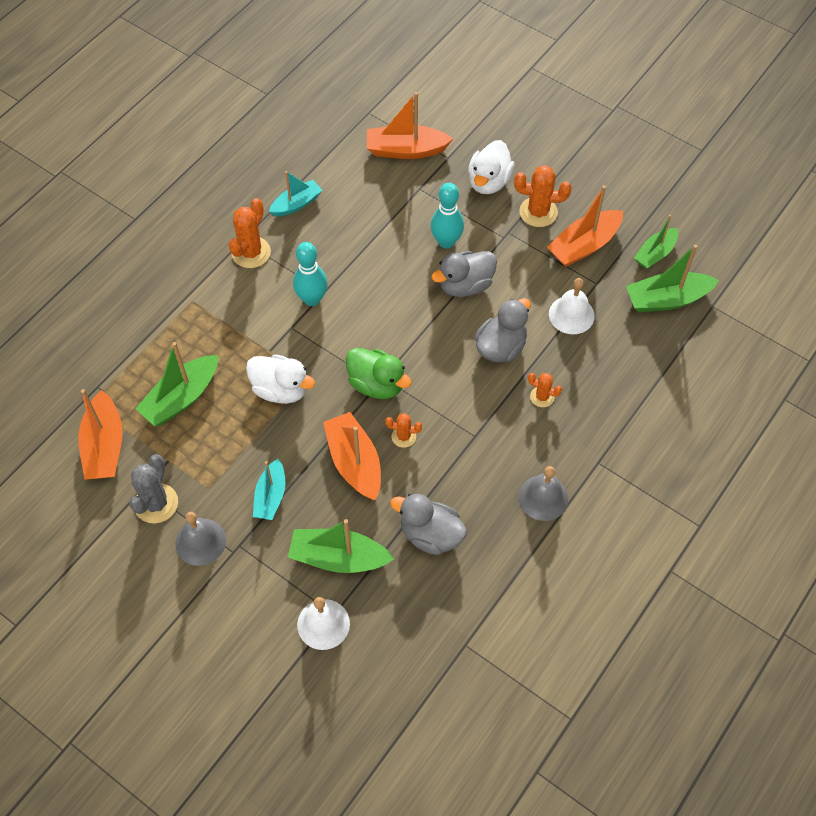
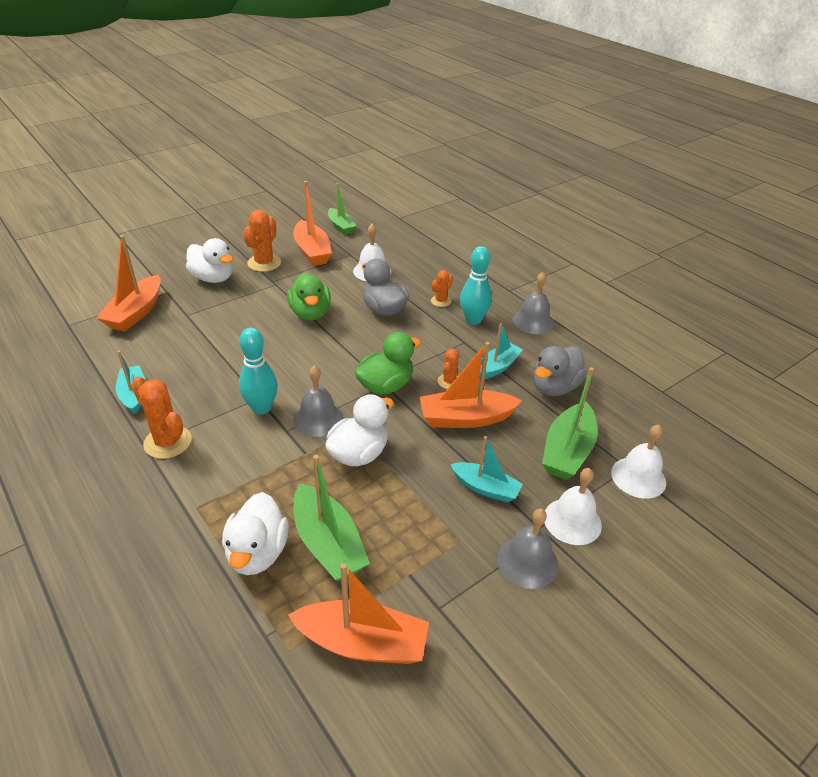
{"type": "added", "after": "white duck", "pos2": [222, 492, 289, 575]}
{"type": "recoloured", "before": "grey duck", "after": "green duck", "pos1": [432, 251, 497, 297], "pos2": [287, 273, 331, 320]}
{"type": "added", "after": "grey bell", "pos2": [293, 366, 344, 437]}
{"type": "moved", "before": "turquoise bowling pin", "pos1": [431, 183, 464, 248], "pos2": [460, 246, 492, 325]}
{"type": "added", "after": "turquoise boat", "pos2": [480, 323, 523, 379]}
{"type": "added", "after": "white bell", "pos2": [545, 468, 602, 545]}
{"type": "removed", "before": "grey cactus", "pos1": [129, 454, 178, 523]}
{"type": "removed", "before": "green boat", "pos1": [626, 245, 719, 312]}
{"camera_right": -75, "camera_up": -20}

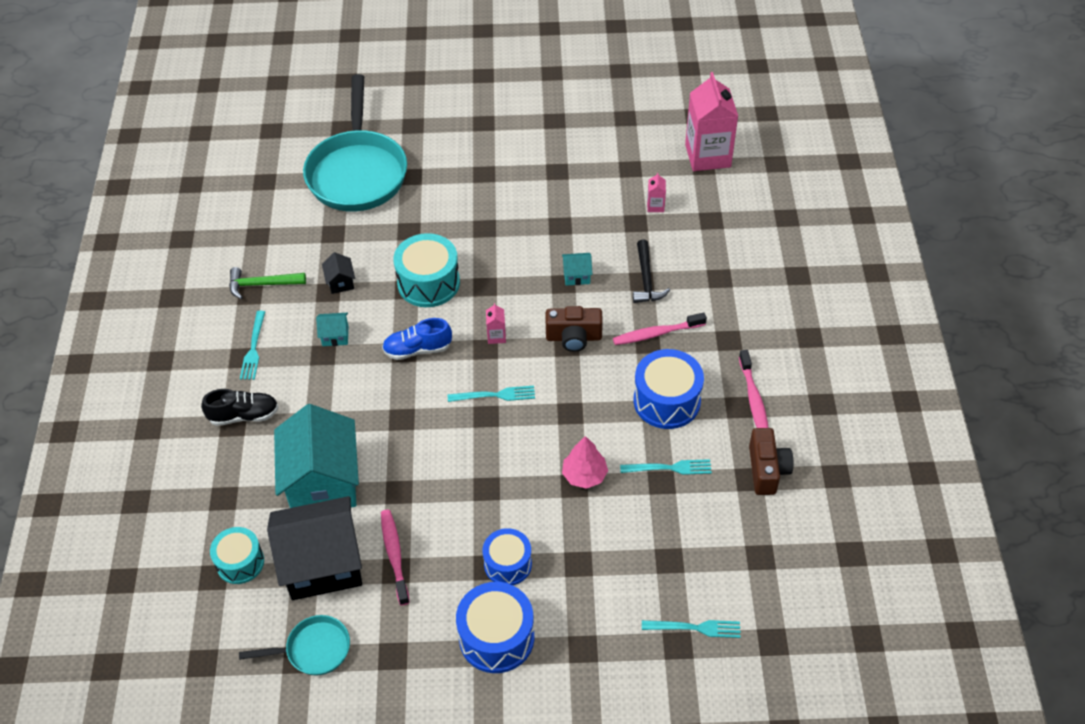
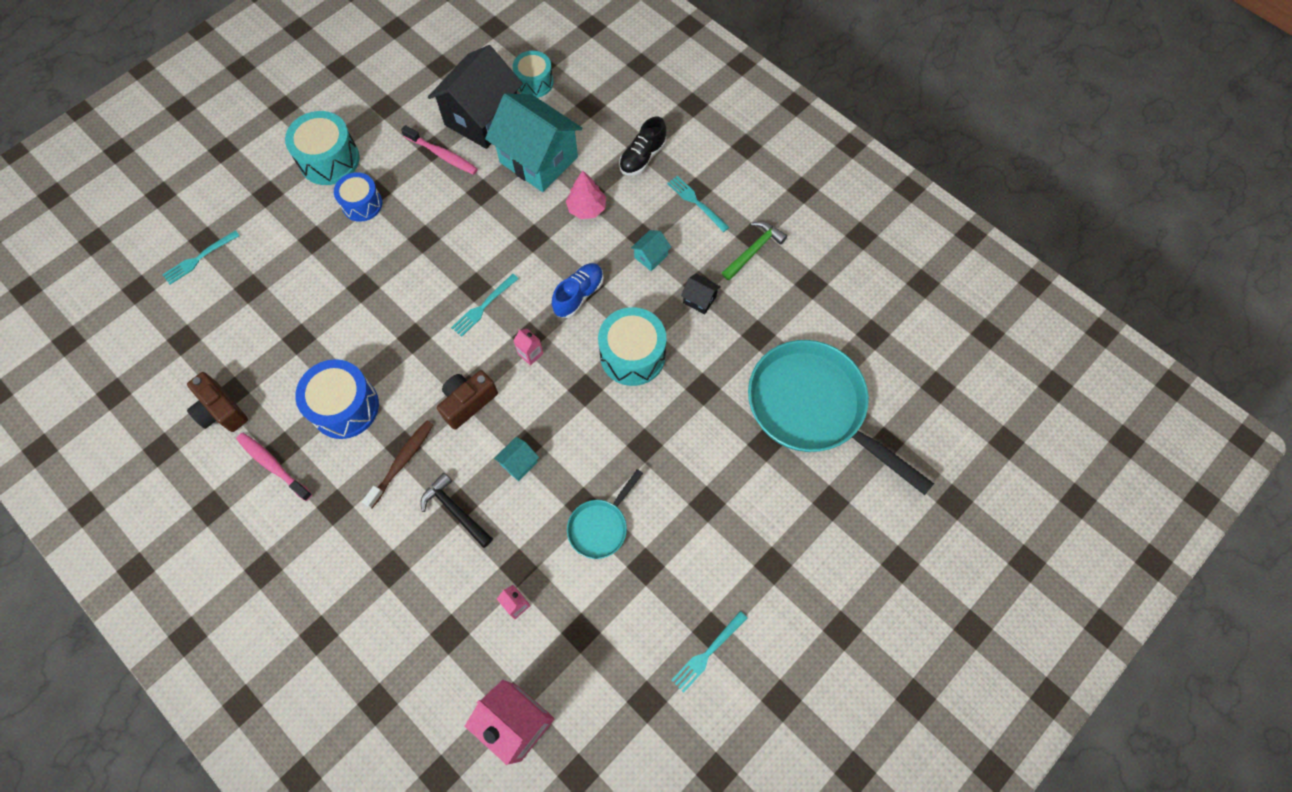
{"type": "recoloured", "before": "blue drum", "after": "turquoise drum", "pos1": [456, 582, 534, 673], "pos2": [285, 111, 360, 185]}
{"type": "recoloured", "before": "pink toothbrush", "after": "brown toothbrush", "pos1": [613, 312, 707, 345], "pos2": [362, 420, 433, 508]}
{"type": "moved", "before": "pink tree", "pos1": [562, 436, 608, 489], "pos2": [566, 171, 606, 219]}
{"type": "moved", "before": "turquoise pan", "pos1": [239, 615, 350, 676], "pos2": [567, 469, 643, 559]}
{"type": "moved", "before": "turquoise fork", "pos1": [620, 459, 712, 475], "pos2": [671, 611, 748, 693]}
{"camera_right": 135, "camera_up": 15}

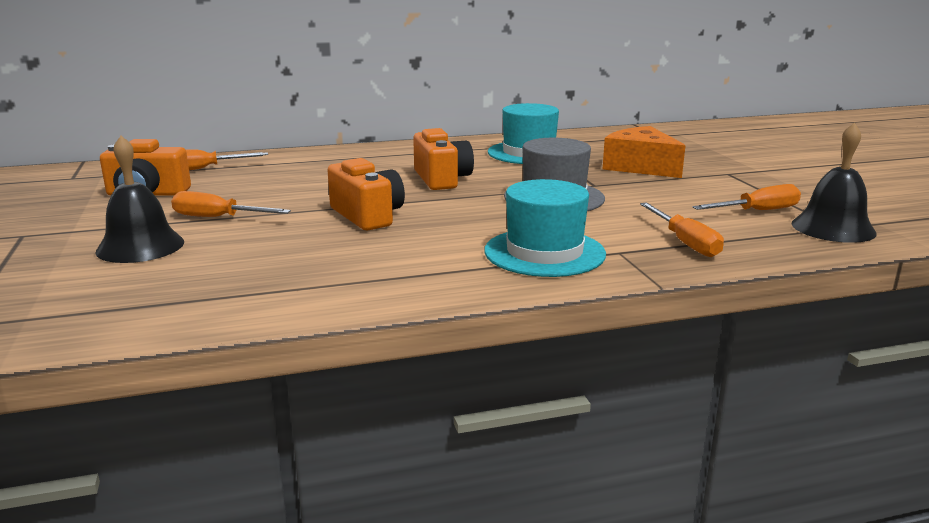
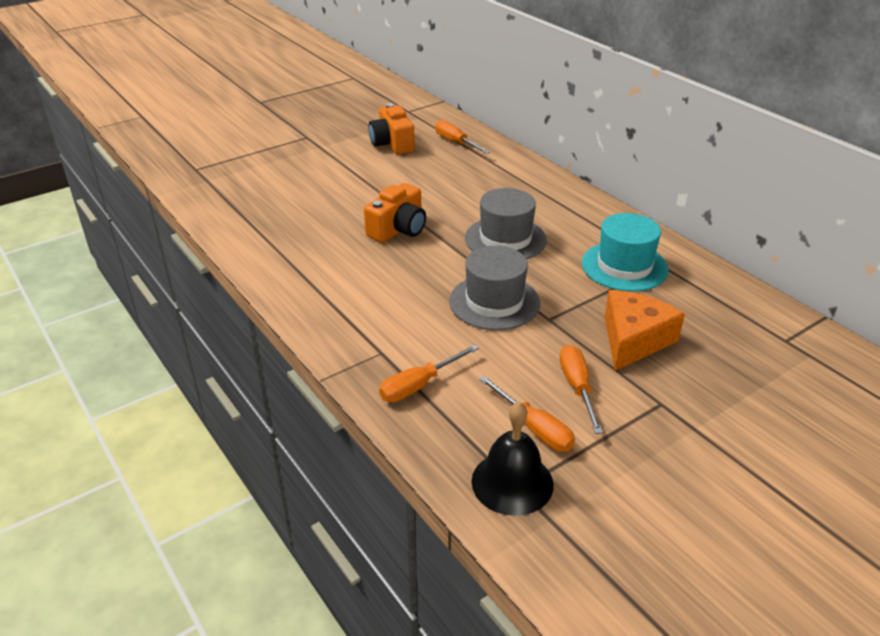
{"type": "replaced", "before": "orange camera", "after": "grey hat", "pos1": [413, 128, 474, 190], "pos2": [465, 188, 547, 259]}
{"type": "moved", "before": "orange screwdriver", "pos1": [171, 191, 291, 217], "pos2": [560, 345, 603, 434]}
{"type": "removed", "before": "black bell", "pos1": [95, 136, 184, 263]}
{"type": "removed", "before": "turquoise hat", "pos1": [485, 179, 606, 277]}
{"camera_right": 70, "camera_up": 15}

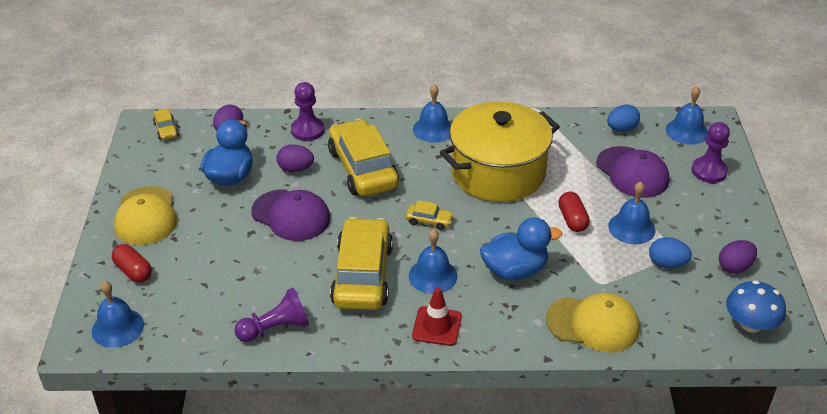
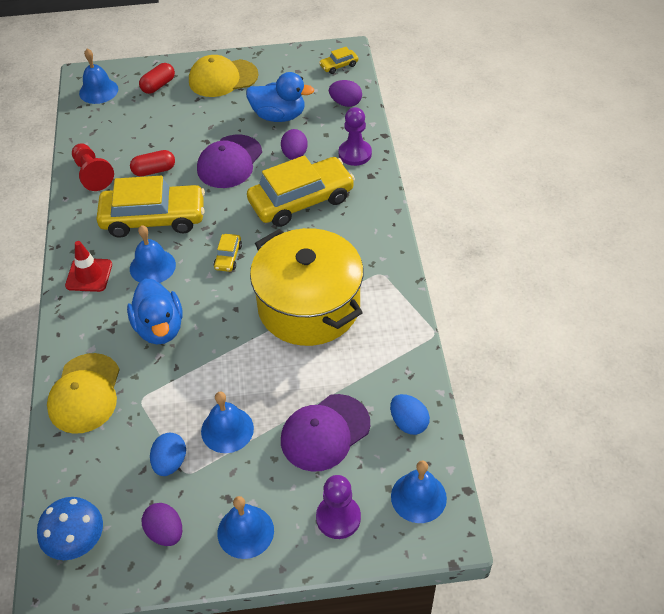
{"type": "recoloured", "before": "purple pawn", "after": "red pawn", "pos1": [234, 288, 309, 342], "pos2": [72, 143, 114, 191]}
{"type": "moved", "before": "red capsule", "pos1": [558, 192, 590, 232], "pos2": [130, 150, 175, 177]}
{"type": "moved", "before": "blue bell", "pos1": [413, 84, 452, 143], "pos2": [217, 496, 274, 559]}
{"camera_right": 85, "camera_up": 10}

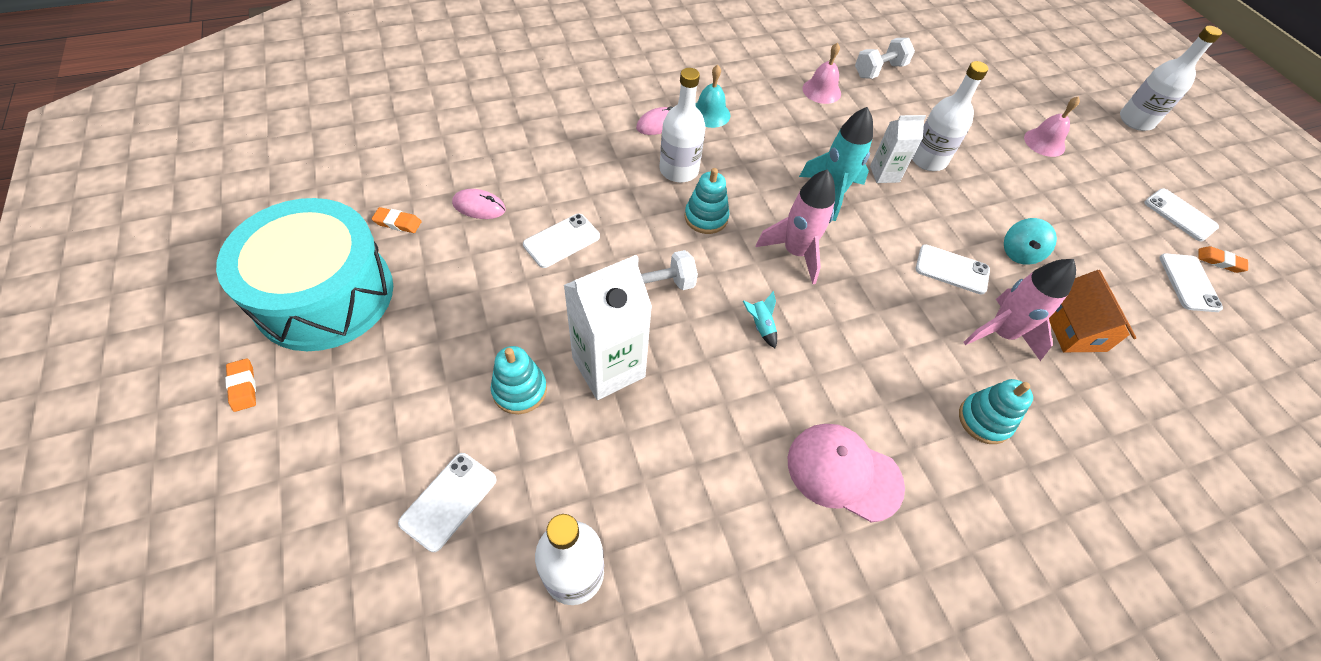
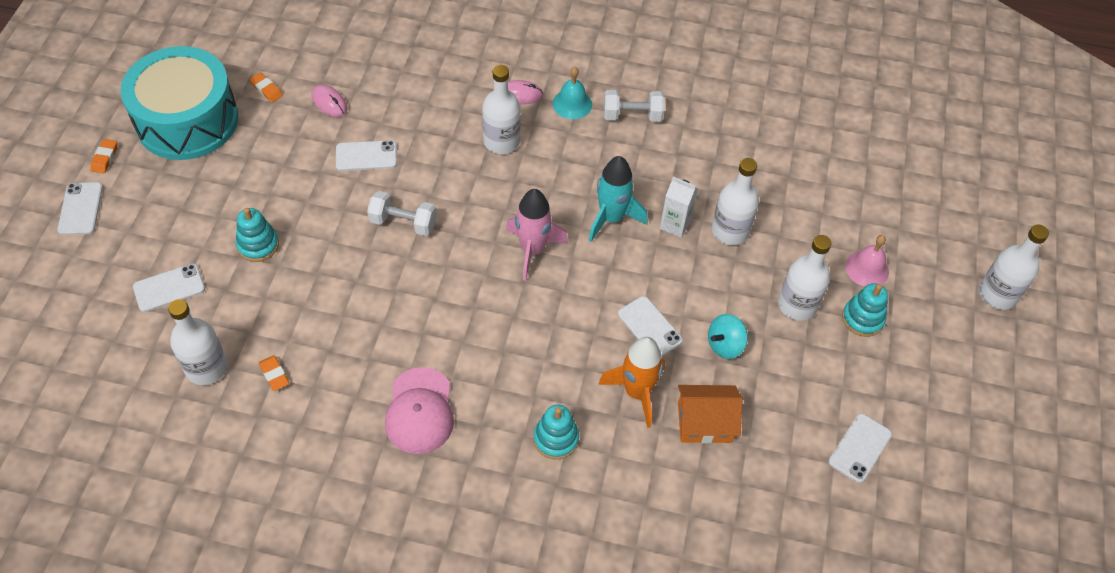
{"type": "moved", "before": "white phone", "pos1": [1145, 189, 1219, 241], "pos2": [57, 182, 103, 235]}
{"type": "moved", "before": "orange eraser", "pos1": [1198, 246, 1248, 273], "pos2": [259, 355, 289, 391]}
{"type": "turned", "before": "pink cap", "pos1": [788, 424, 905, 523], "pos2": [385, 367, 454, 454], "turn": -150}
{"type": "recoloured", "before": "pink rocket", "after": "orange rocket", "pos1": [963, 259, 1076, 361], "pos2": [598, 337, 665, 428]}
{"type": "moved", "before": "white dumbbell", "pos1": [855, 38, 915, 79], "pos2": [604, 90, 665, 122]}
{"type": "turned", "before": "orange house", "pos1": [1049, 270, 1136, 352], "pos2": [678, 385, 743, 444], "turn": 60}
{"type": "added", "after": "white bottle", "pos2": [778, 235, 831, 321]}
{"type": "moved", "before": "turquoise stacking toy", "pos1": [685, 168, 729, 234], "pos2": [842, 283, 888, 337]}
{"type": "removed", "before": "white carton", "pos1": [564, 255, 652, 400]}
{"type": "removed", "before": "turquoise rocket", "pos1": [743, 291, 777, 348]}
{"type": "removed", "before": "pink bell", "pos1": [803, 42, 841, 104]}
{"camera_right": 35, "camera_up": 0}

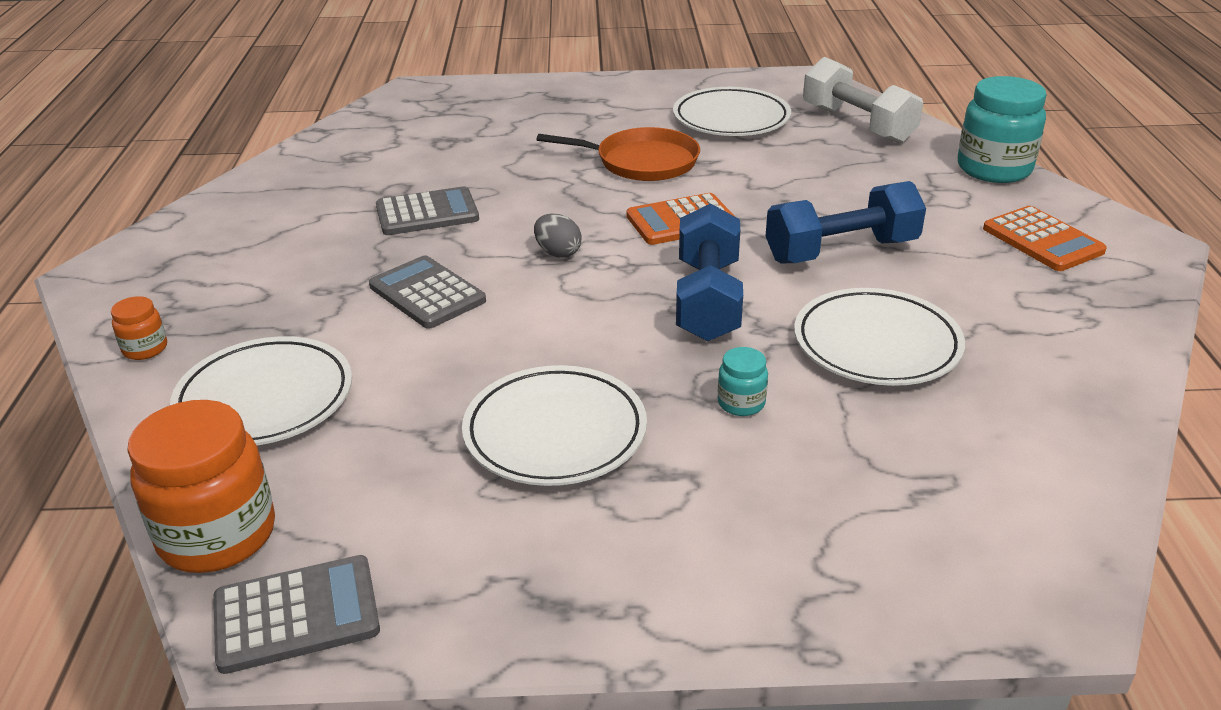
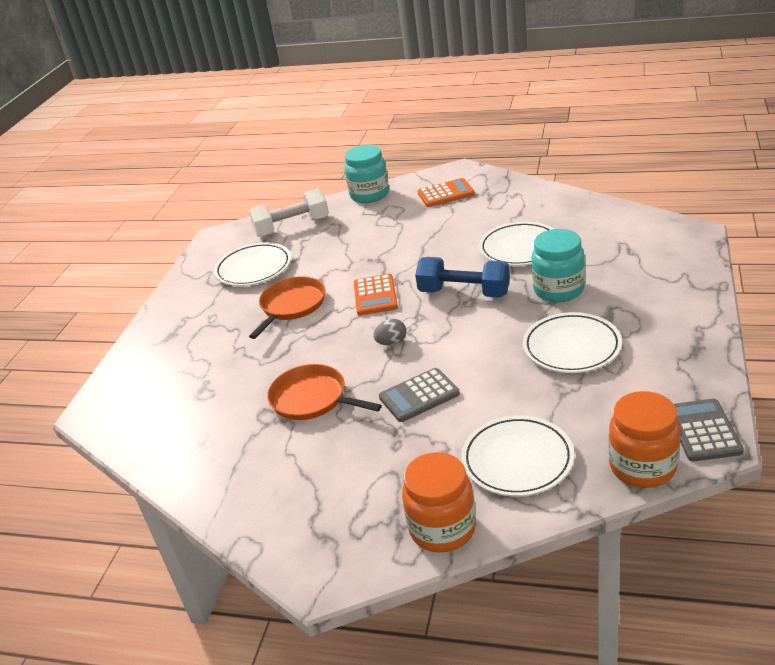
{"type": "replaced", "before": "grey calculator", "after": "orange pan", "pos1": [376, 186, 479, 235], "pos2": [267, 364, 382, 420]}
{"type": "resized", "before": "orange jar", "pos1": [111, 296, 167, 360], "pos2": [402, 452, 476, 553], "scale": 2.12}
{"type": "resized", "before": "turquoise jar", "pos1": [718, 347, 768, 416], "pos2": [532, 229, 585, 302], "scale": 2.12}
{"type": "removed", "before": "blue dumbbell", "pos1": [766, 181, 926, 263]}
{"camera_right": -70, "camera_up": 0}

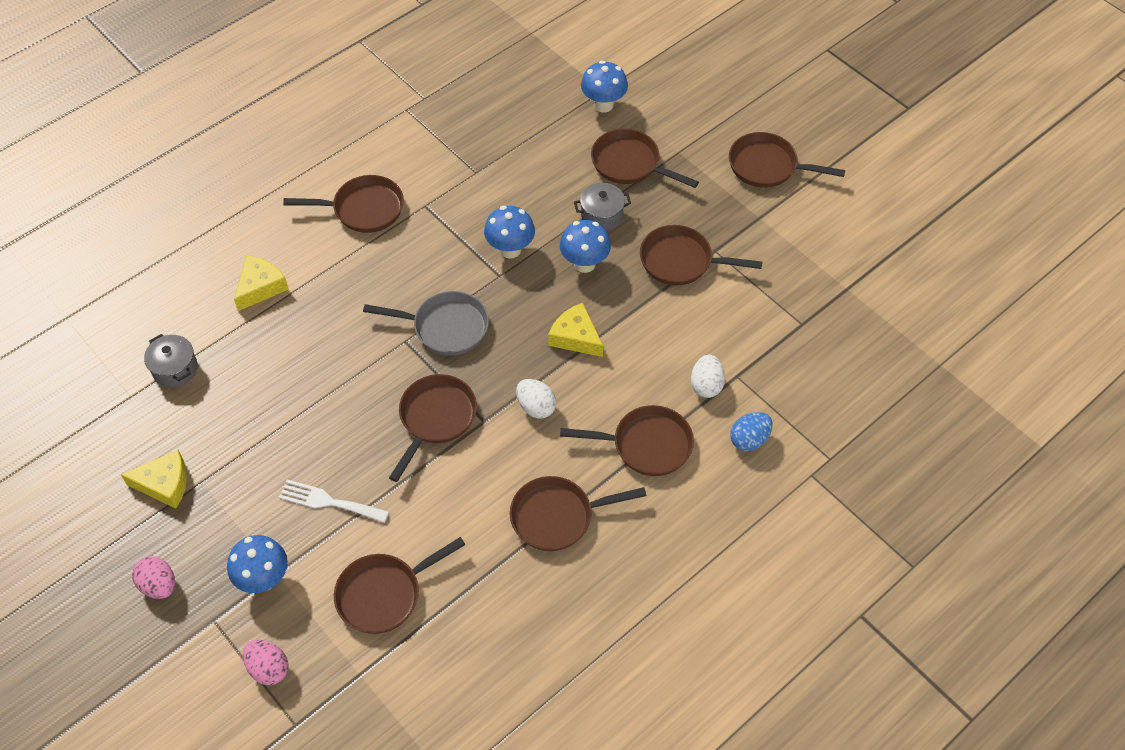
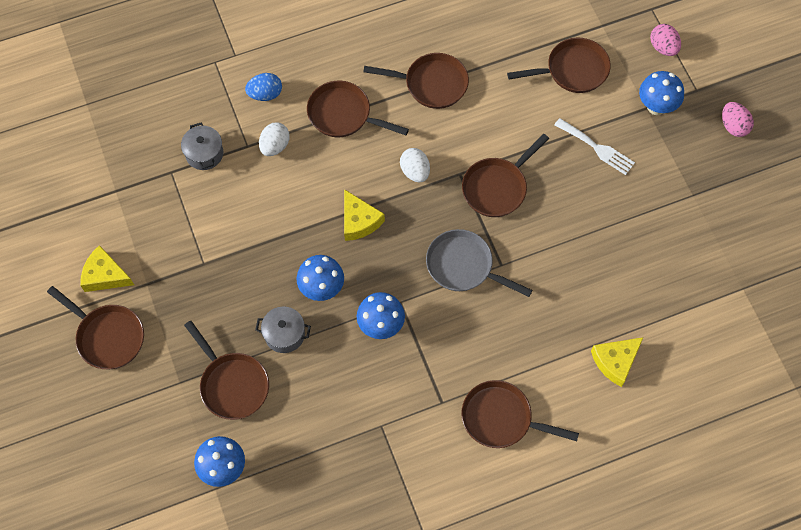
{"type": "moved", "before": "yellow cheese", "pos1": [121, 450, 187, 509], "pos2": [80, 245, 134, 292]}
{"type": "moved", "before": "grey pot", "pos1": [144, 334, 198, 387], "pos2": [181, 123, 223, 170]}
{"type": "removed", "before": "brown pan", "pos1": [640, 225, 762, 285]}
{"camera_right": -160, "camera_up": 10}

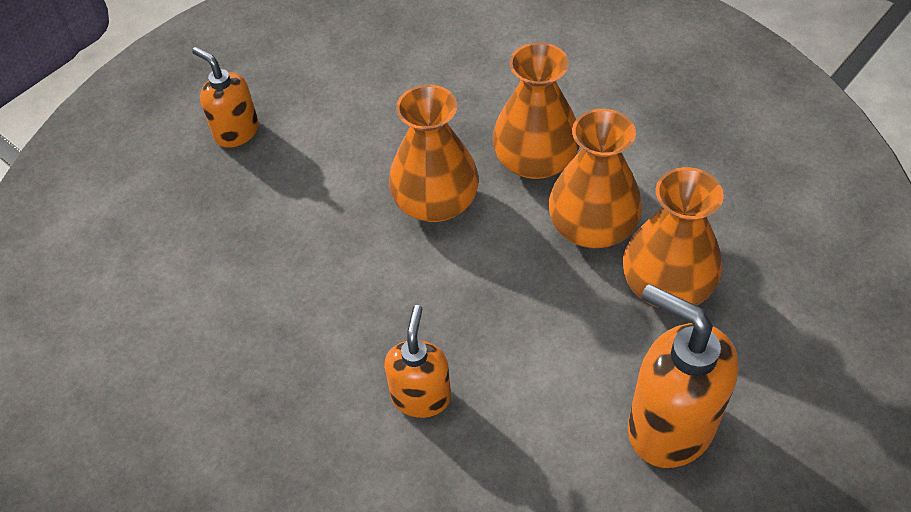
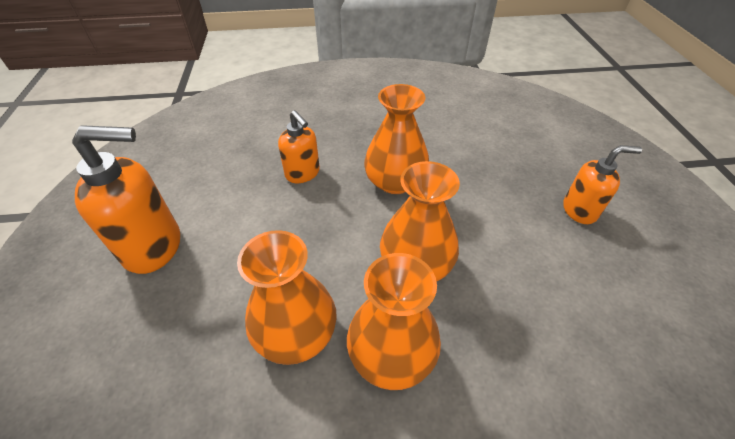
{"type": "moved", "before": "orange vase", "pos1": [623, 167, 724, 308], "pos2": [364, 84, 429, 194]}
{"camera_right": 130, "camera_up": -5}

